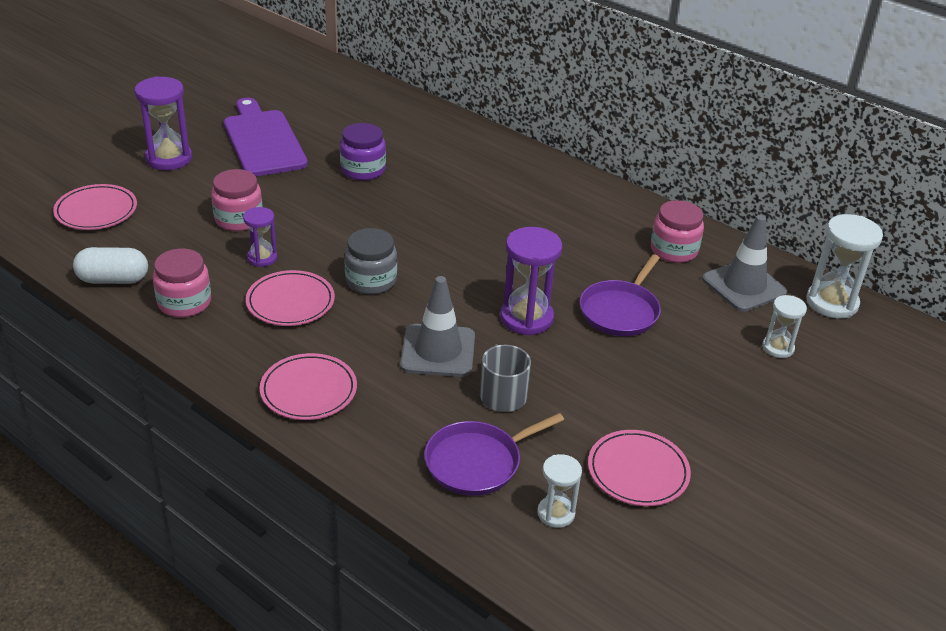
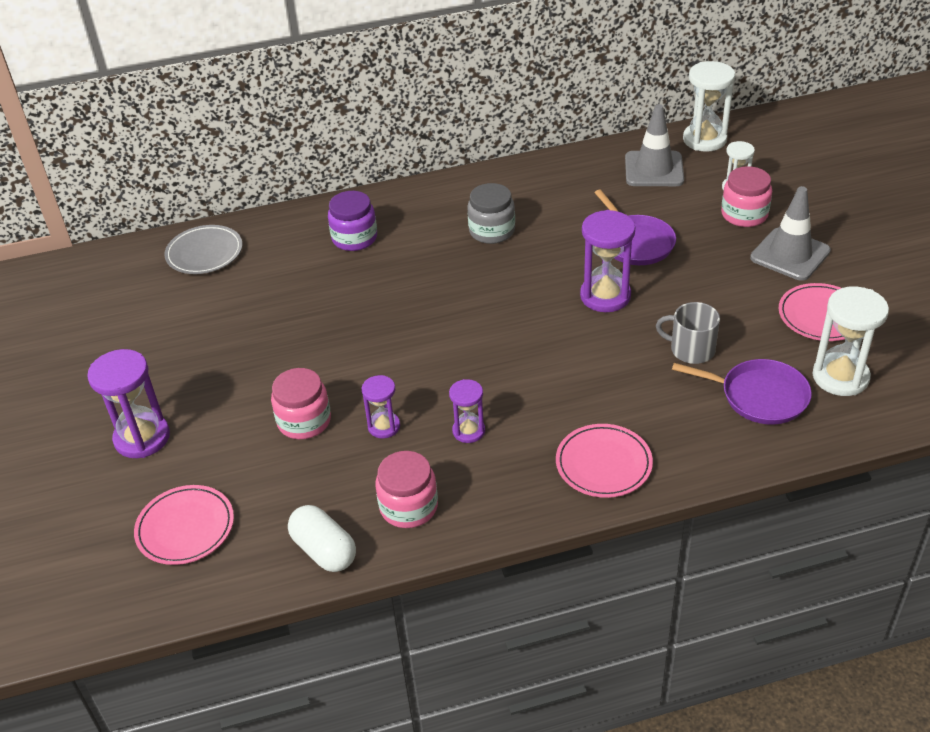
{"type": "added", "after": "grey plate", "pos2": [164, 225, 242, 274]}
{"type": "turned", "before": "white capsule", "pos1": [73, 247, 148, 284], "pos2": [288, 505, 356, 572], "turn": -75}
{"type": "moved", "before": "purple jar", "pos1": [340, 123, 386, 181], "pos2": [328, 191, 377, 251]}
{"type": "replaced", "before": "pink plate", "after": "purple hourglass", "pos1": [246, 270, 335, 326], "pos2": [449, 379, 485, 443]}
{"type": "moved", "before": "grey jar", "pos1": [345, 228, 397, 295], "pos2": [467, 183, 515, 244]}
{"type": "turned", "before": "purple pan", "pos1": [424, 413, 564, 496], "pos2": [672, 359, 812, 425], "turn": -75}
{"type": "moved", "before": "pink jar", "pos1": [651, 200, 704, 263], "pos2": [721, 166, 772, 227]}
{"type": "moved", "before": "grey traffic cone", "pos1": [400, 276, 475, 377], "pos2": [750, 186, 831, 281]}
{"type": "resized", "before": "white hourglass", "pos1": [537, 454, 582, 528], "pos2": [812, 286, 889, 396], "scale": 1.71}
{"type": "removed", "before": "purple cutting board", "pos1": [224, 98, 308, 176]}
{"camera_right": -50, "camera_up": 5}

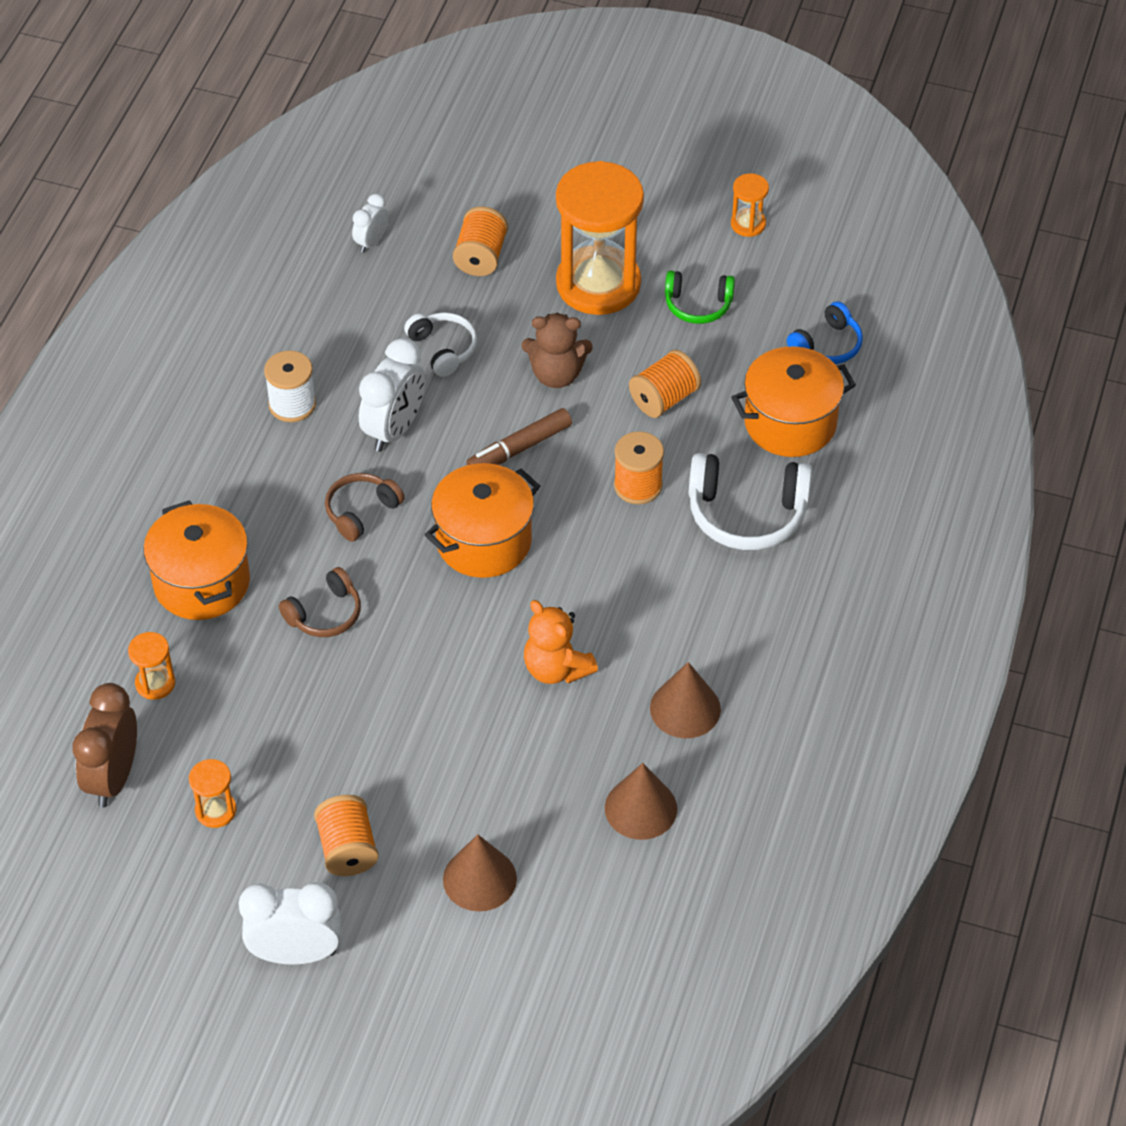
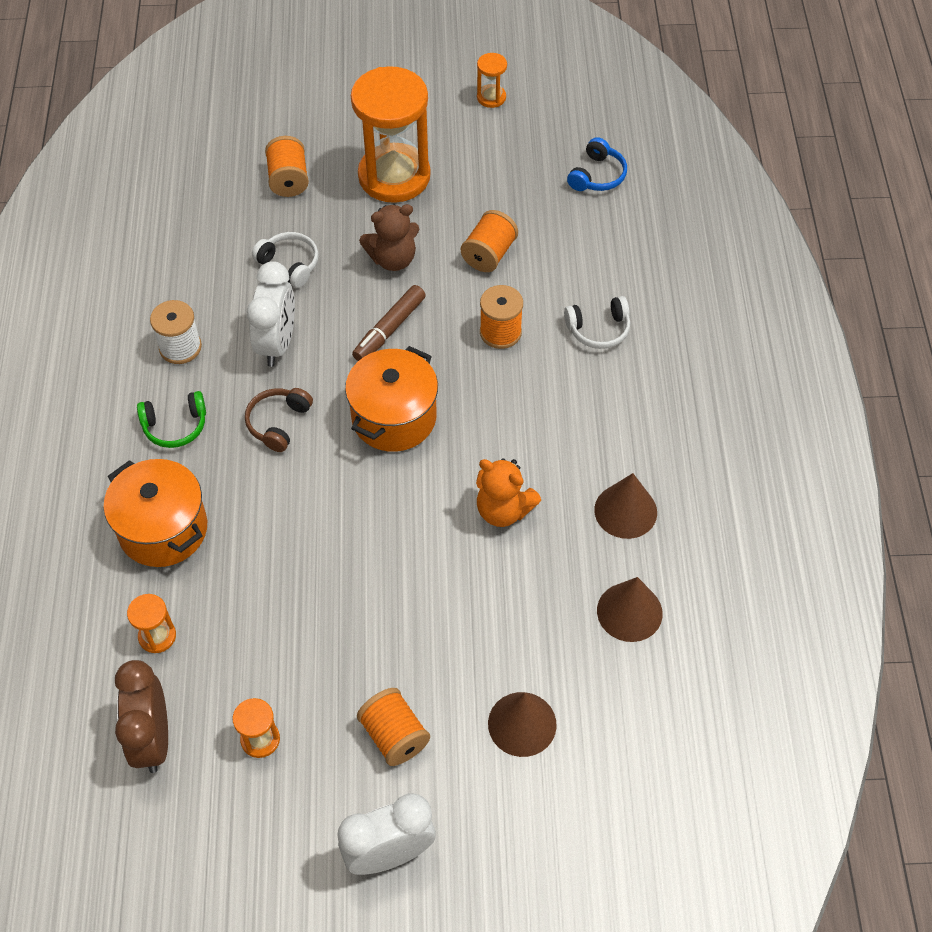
{"type": "moved", "before": "green headphones", "pos1": [665, 271, 735, 324], "pos2": [137, 391, 206, 448]}
{"type": "resized", "before": "white headphones", "pos1": [689, 453, 813, 550], "pos2": [564, 296, 630, 349], "scale": 0.6}
{"type": "removed", "before": "brown headphones", "pos1": [279, 567, 361, 637]}
{"type": "removed", "before": "white clock", "pos1": [352, 193, 388, 253]}
{"type": "removed", "before": "orange pot", "pos1": [731, 347, 856, 457]}
{"camera_right": -20, "camera_up": 5}

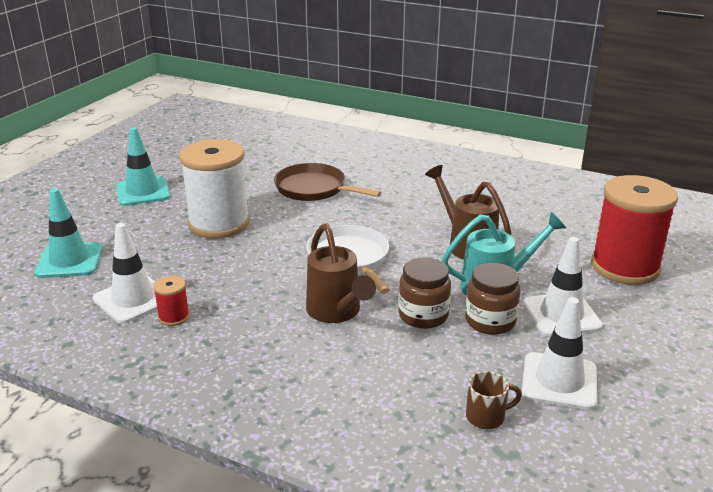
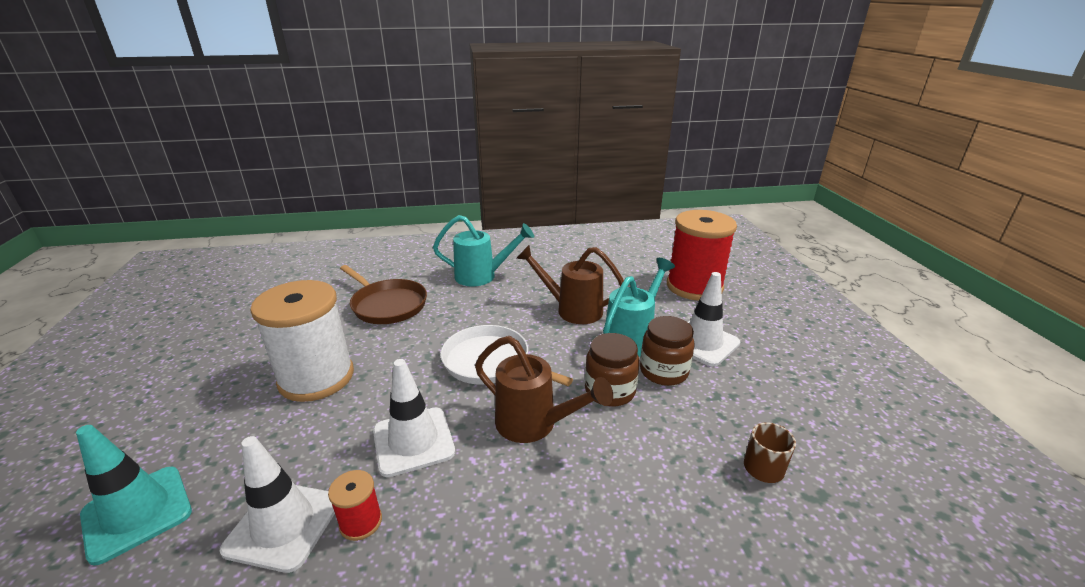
{"type": "turned", "before": "brown pan", "pos1": [274, 163, 381, 201], "pos2": [340, 265, 427, 324], "turn": -135}
{"type": "moved", "before": "white traffic cone", "pos1": [522, 297, 597, 410], "pos2": [373, 359, 455, 477]}
{"type": "added", "after": "turquoise watering can", "pos2": [433, 215, 534, 286]}
{"type": "removed", "before": "turquoise traffic cone", "pos1": [116, 127, 170, 206]}
{"camera_right": -35, "camera_up": 0}

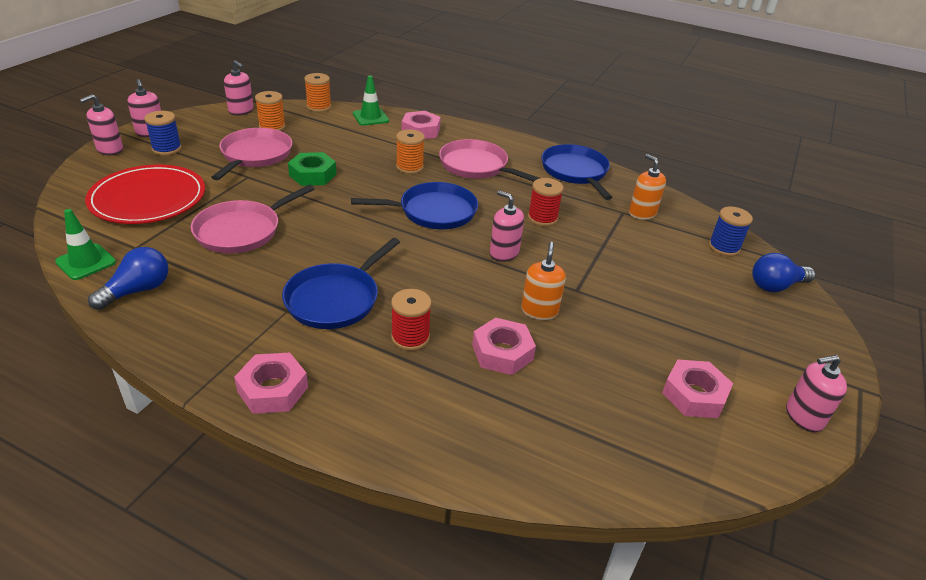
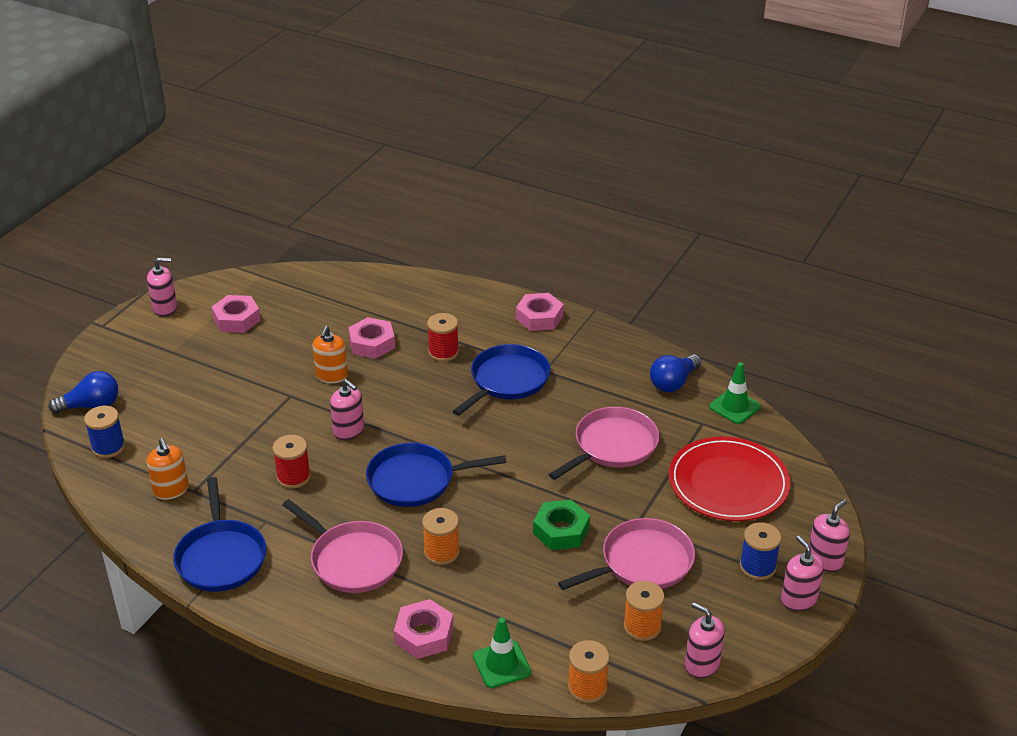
{"type": "turned", "before": "pink pan", "pos1": [211, 128, 292, 180], "pos2": [558, 518, 695, 590], "turn": -135}
{"camera_right": -175, "camera_up": 0}

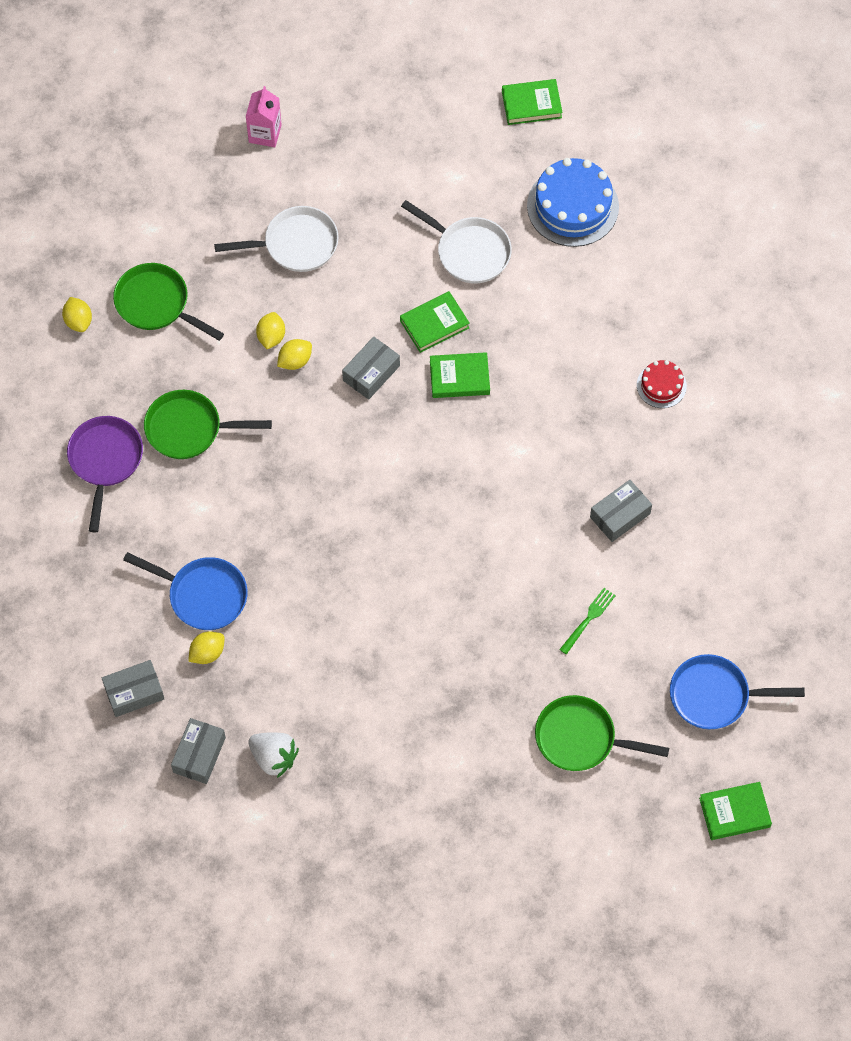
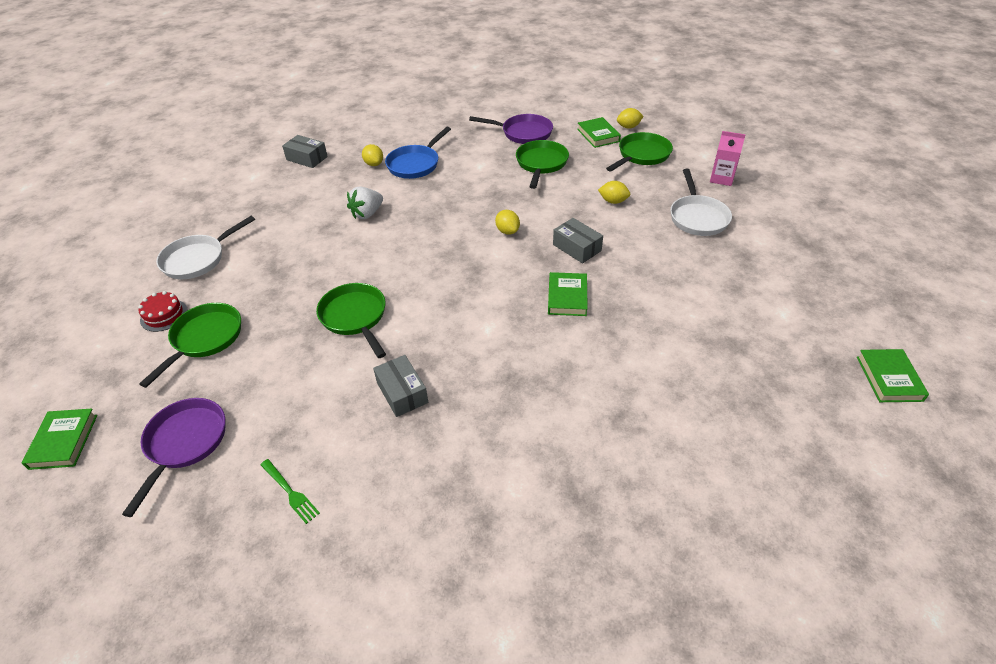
{"type": "recoloured", "before": "blue pan", "after": "purple pan", "pos1": [670, 654, 805, 729], "pos2": [122, 398, 225, 517]}
{"type": "moved", "before": "red cake", "pos1": [637, 360, 687, 408], "pos2": [138, 291, 188, 332]}
{"type": "moved", "before": "white pan", "pos1": [401, 200, 512, 283], "pos2": [156, 216, 255, 279]}
{"type": "moved", "before": "green fork", "pos1": [559, 588, 616, 655], "pos2": [260, 459, 320, 524]}
{"type": "added", "after": "green pan", "pos2": [316, 283, 386, 358]}
{"type": "moved", "before": "white strawberry", "pos1": [248, 732, 299, 778], "pos2": [347, 186, 383, 219]}
{"type": "moved", "before": "yellow lemon", "pos1": [277, 339, 312, 370], "pos2": [495, 210, 520, 235]}
{"type": "moved", "before": "green book", "pos1": [400, 291, 470, 353], "pos2": [577, 117, 621, 148]}
{"type": "moved", "before": "pink carton", "pos1": [246, 86, 282, 147], "pos2": [710, 131, 746, 186]}
{"type": "removed", "before": "grey box", "pos1": [102, 660, 164, 717]}
{"type": "removed", "before": "blue cake", "pos1": [527, 158, 619, 247]}
{"camera_right": 100, "camera_up": -20}

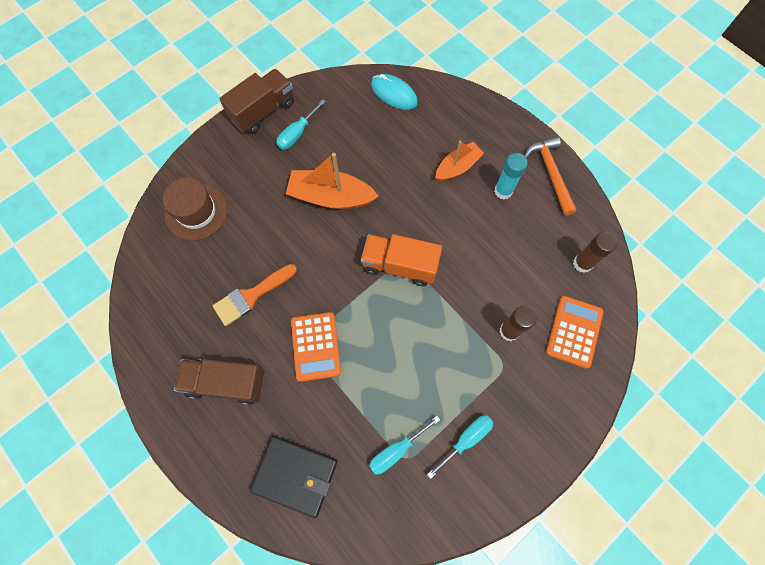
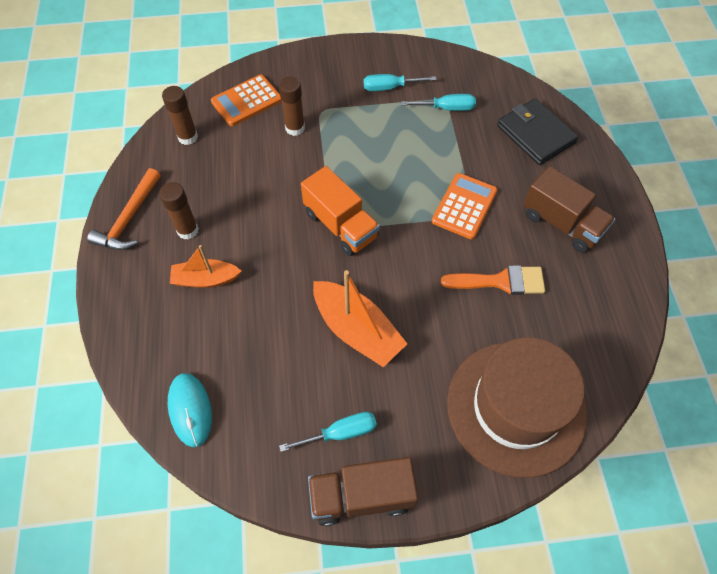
{"type": "recoloured", "before": "turquoise glue stick", "after": "brown glue stick", "pos1": [494, 153, 528, 199], "pos2": [159, 182, 199, 240]}
{"type": "resized", "before": "brown hat", "pos1": [163, 178, 228, 240], "pos2": [447, 337, 587, 478], "scale": 1.66}
{"camera_right": -145, "camera_up": -10}

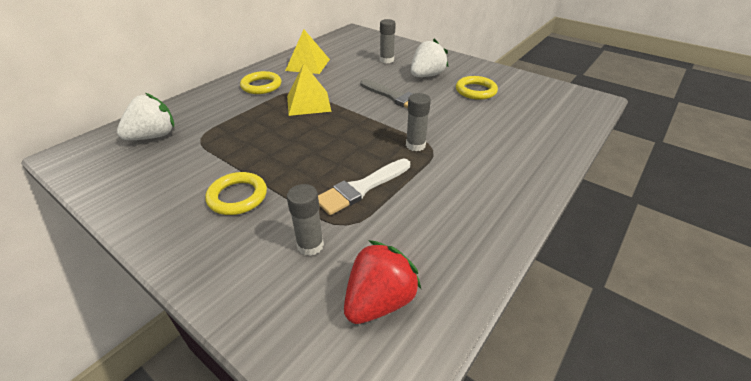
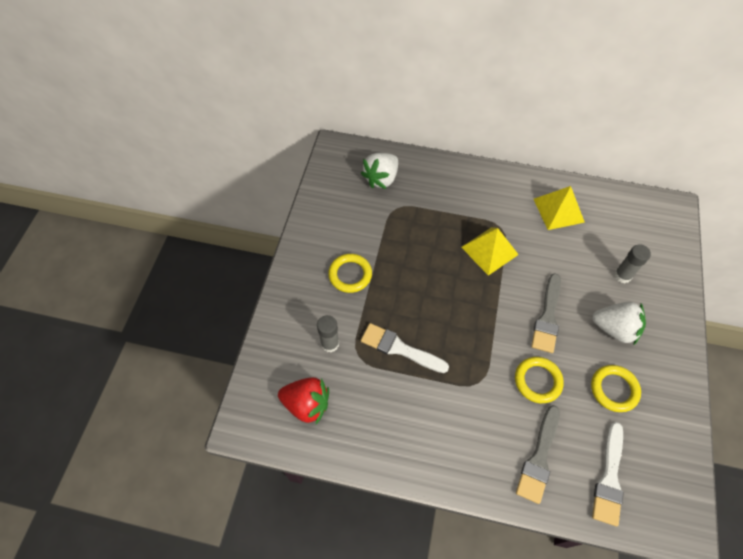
{"type": "turned", "before": "white strawberry", "pos1": [117, 93, 174, 140], "pos2": [361, 153, 398, 189], "turn": 105}
{"type": "moved", "before": "yellow ring", "pos1": [240, 71, 281, 94], "pos2": [515, 357, 564, 403]}
{"type": "added", "after": "grey brush", "pos2": [516, 405, 560, 504]}
{"type": "added", "after": "white brush", "pos2": [592, 422, 624, 526]}
{"type": "removed", "before": "grey glue stick", "pos1": [406, 93, 431, 151]}
{"camera_right": 65, "camera_up": 20}

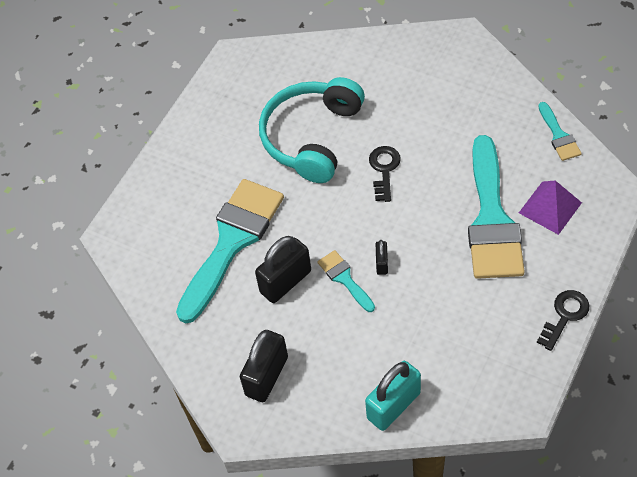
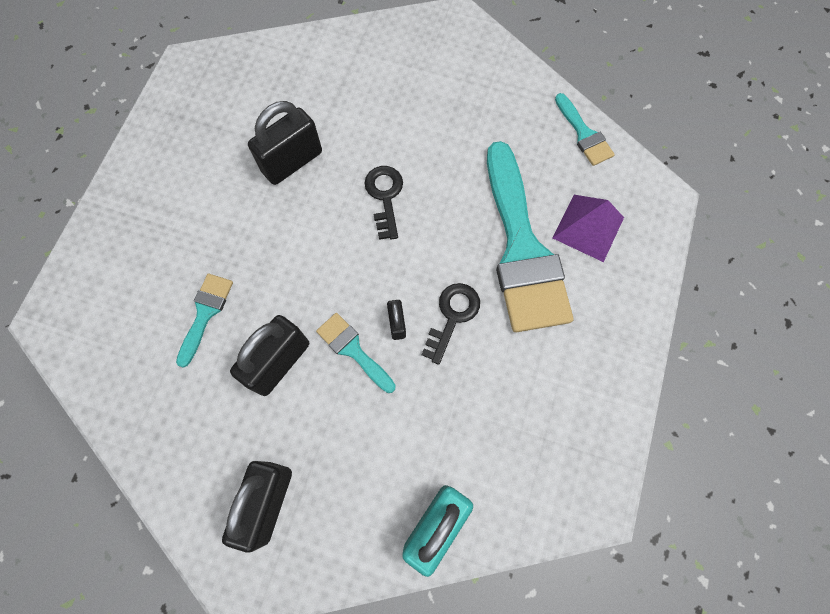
{"type": "resized", "before": "turquoise brush", "pos1": [176, 179, 284, 323], "pos2": [176, 274, 233, 368], "scale": 0.45}
{"type": "replaced", "before": "turquoise headphones", "after": "black padlock", "pos1": [259, 77, 365, 183], "pos2": [248, 101, 322, 185]}
{"type": "moved", "before": "black key", "pos1": [537, 290, 589, 351], "pos2": [421, 283, 480, 365]}
{"camera_right": -15, "camera_up": 15}

